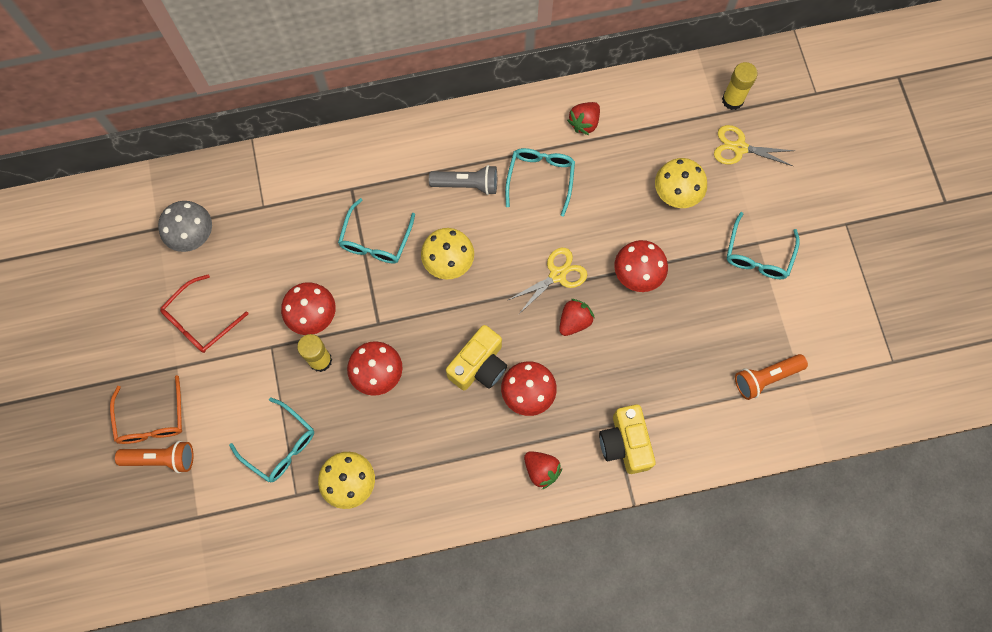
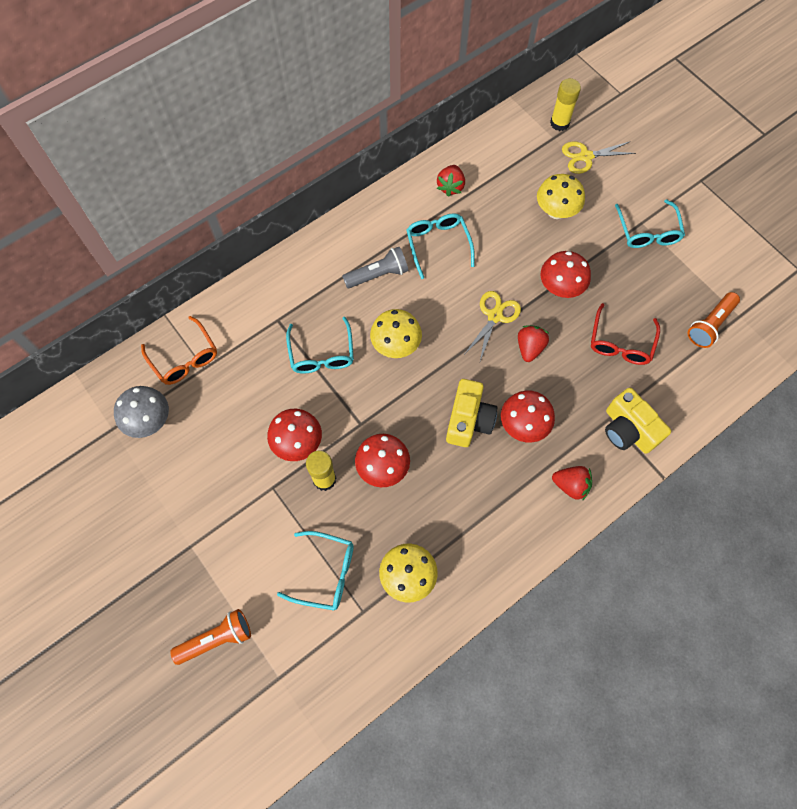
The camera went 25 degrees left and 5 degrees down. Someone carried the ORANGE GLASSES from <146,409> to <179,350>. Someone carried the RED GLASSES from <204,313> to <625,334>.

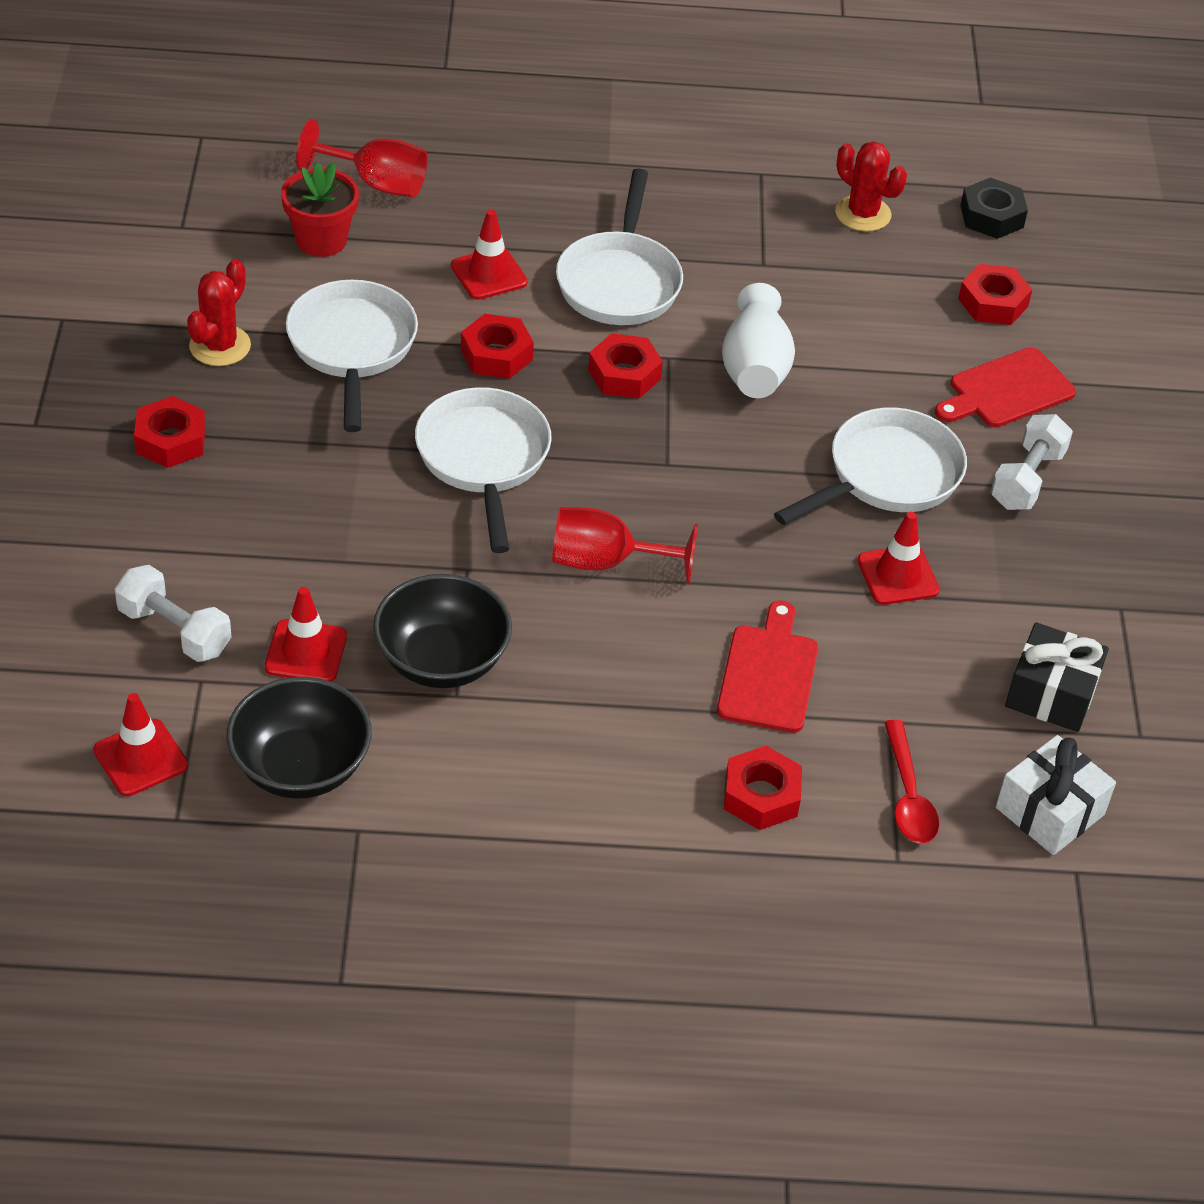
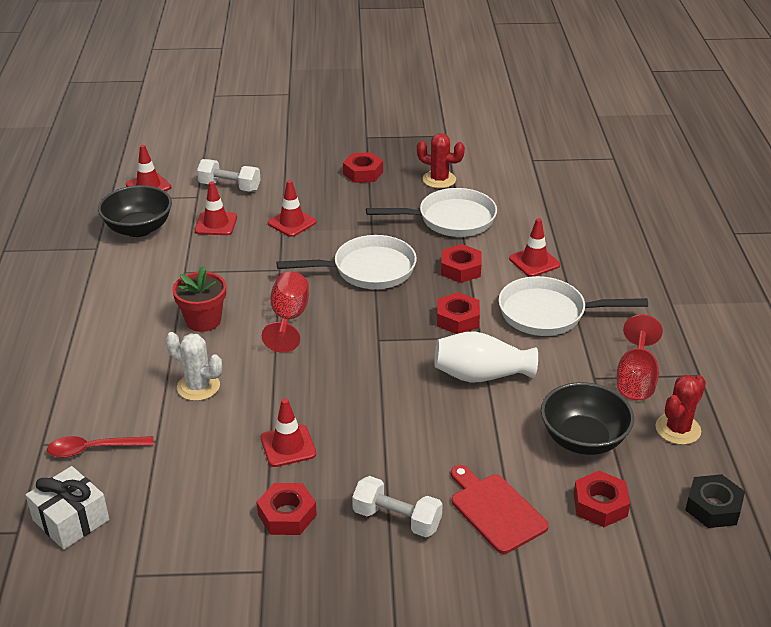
The camera went 90 degrees right and 10 degrees down. Someone swapped the RED CUTTING BOARD at <767,666> for the WHITE CACTUS at <194,366>. Someone carried the RED FLOWER POT from <320,209> to <199,299>. Someone rotated the WHITE DUMBBELL at <173,613> by 75 degrees clockwise. Someone carried the RED NUT from <763,788> to <287,509>. Someone put down the RED TRAFFIC CONE at <292,208>. Someone carried the BLACK BOWL from <442,631> to <587,418>. Someone carried the RED GOBLET from <361,158> to <640,357>. Someone took away the WHITE PAN at <870,466>. Someone took away the BLACK GIFT at <1057,677>.

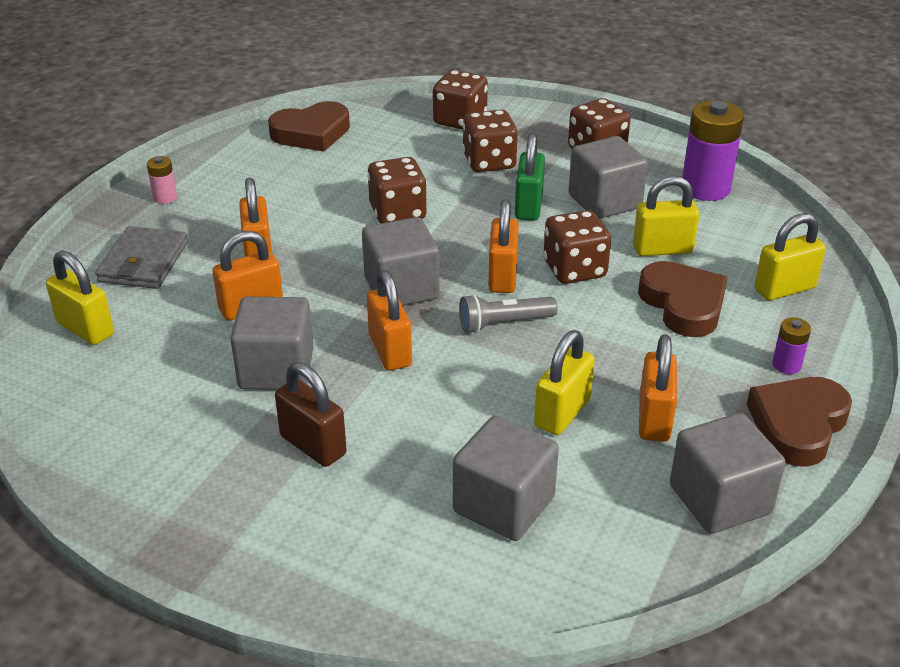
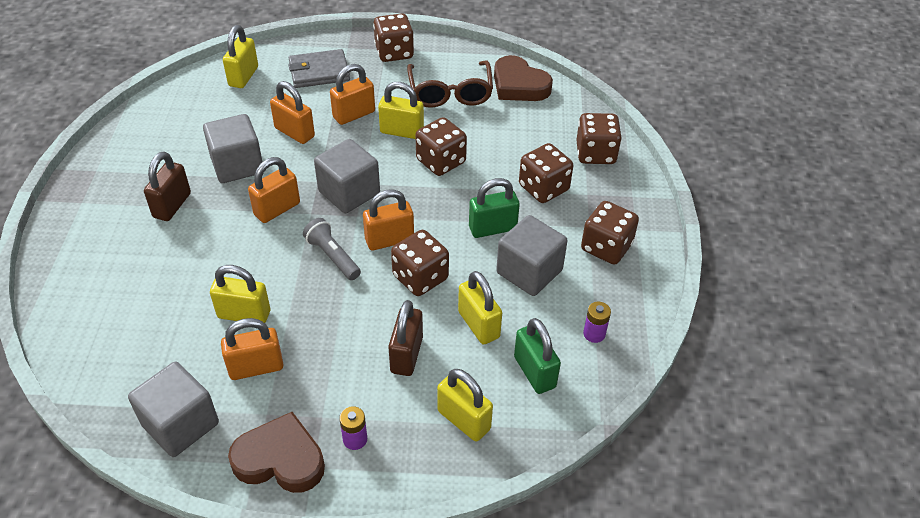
The camera went 65 degrees right and 10 degrees up. Someone swapped the PINK BATTERY at <162,180> for the BROWN DICE at <393,37>. Someone put down the YELLOW PADLOCK at <401,110>. Someone swapped the BROWN HEART at <683,299> for the BROWN PADLOCK at <405,338>. Someone put down the BROWN GLASSES at <450,84>. Someone put down the GREEN PADLOCK at <537,356>. Someone scaled the PURPLE BATTERY at <713,150> by 0.48. Someone took away the GREY CUBE at <506,478>.

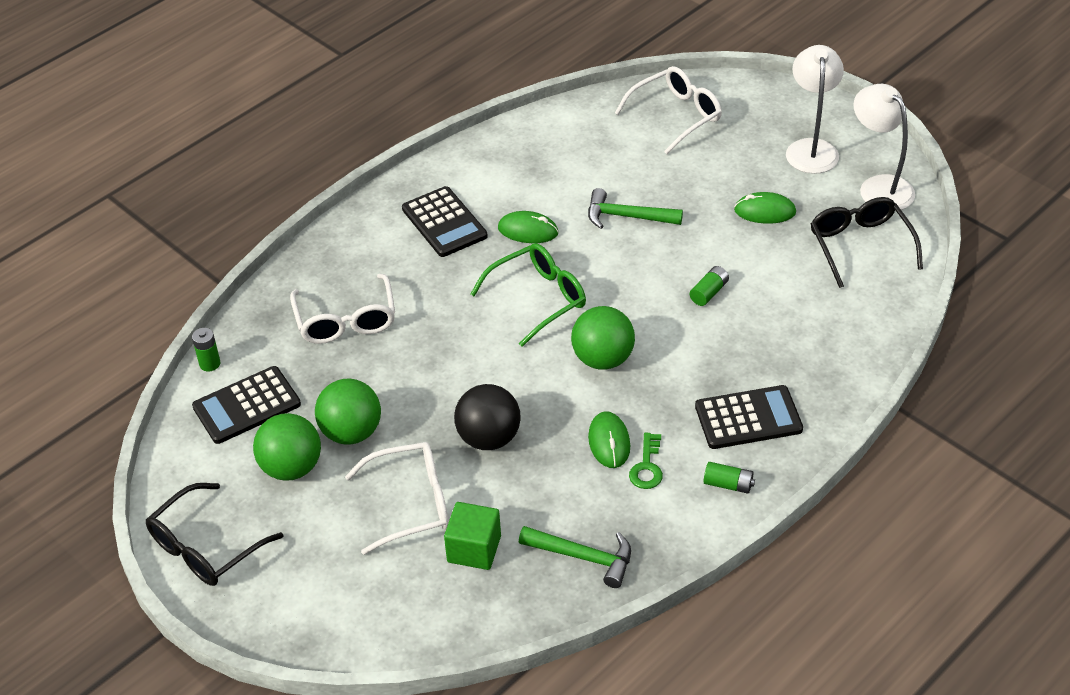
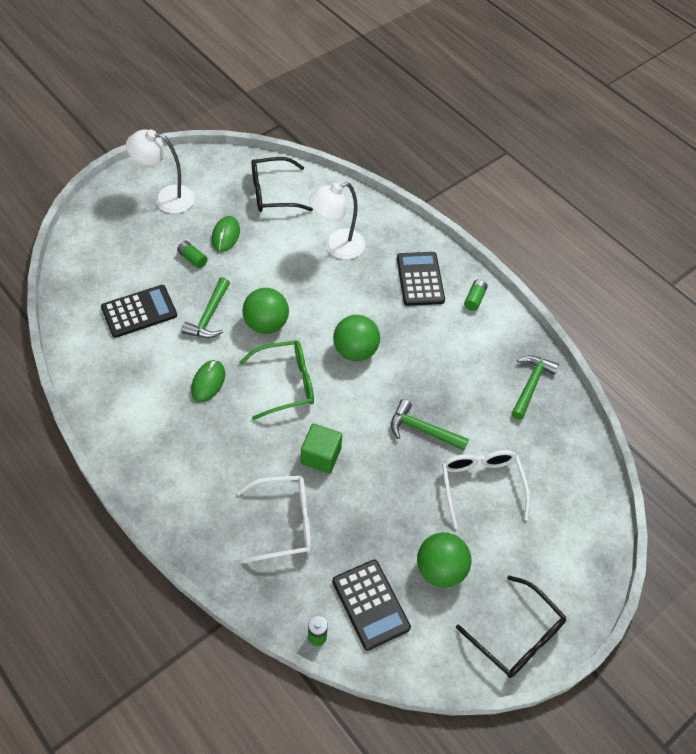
The camera went 90 degrees left and 10 degrees up. Someone carried the BLACK CALCULATOR from <445,221> to <139,311>. Someone carried the GREEN BATTERY from <709,286> to <192,254>. Someone rotated the GREEN GLASSES at <528,295> by 105 degrees clockwise. Someone carried the GREEN BALL from <348,412> to <266,311>. Someone carried the GREEN CUBE from <472,536> to <321,448>. Someone carried the WHITE LAMP from <884,147> to <337,220>. Someone swapped the BLACK BALL at <487,417> for the GREEN HAMMER at <430,425>. Someone took away the GREEN MOUSE at <609,439>. Someone took away the WHITE GLASSES at <668,110>. Someone took away the GREEN KEY at <646,461>.

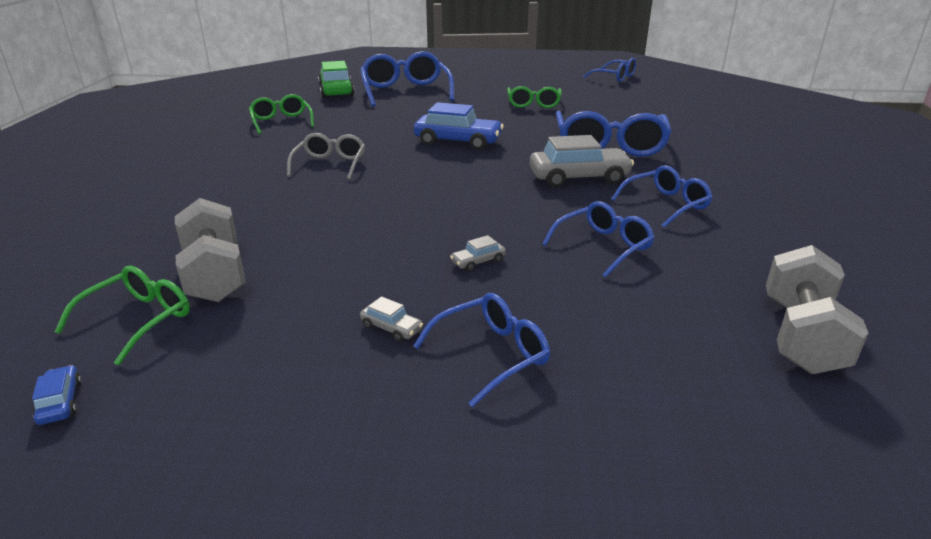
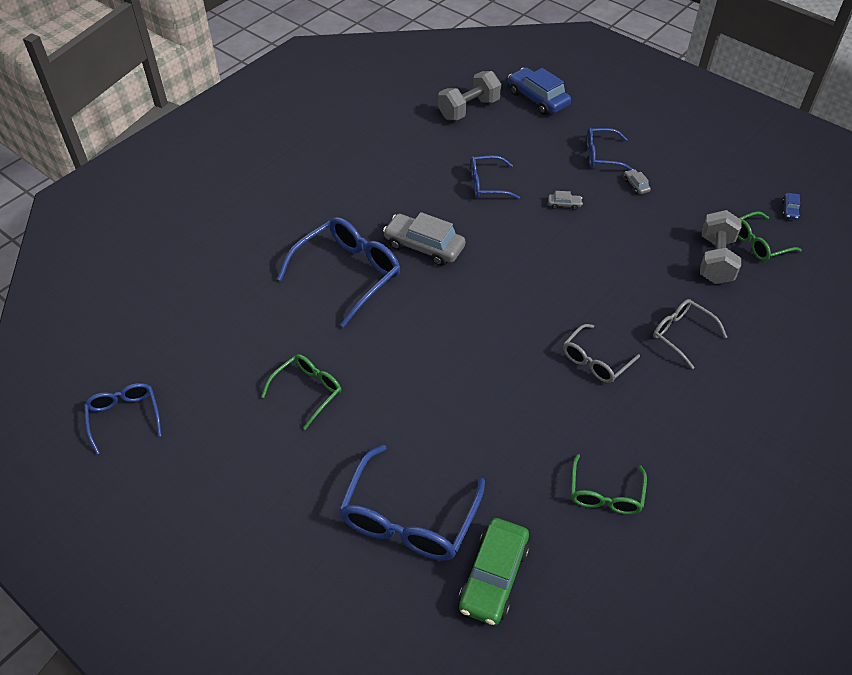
The camera went 145 degrees left and 20 degrees up. Someone carried the BLUE CAR from <459,126> to <539,91>. Someone put down the GREY GLASSES at <690,334>. Someone took away the BLUE GLASSES at <662,196>.

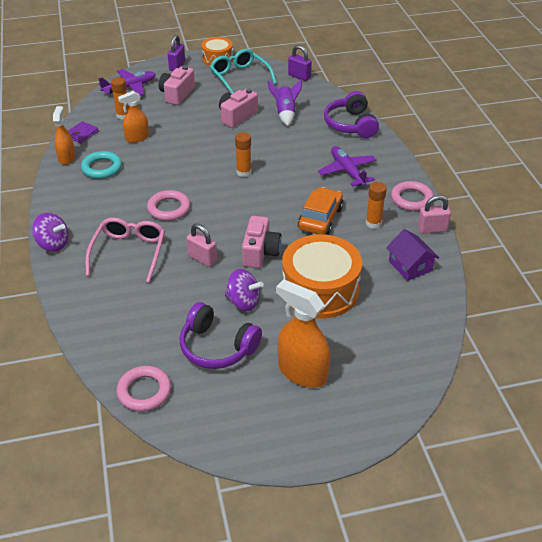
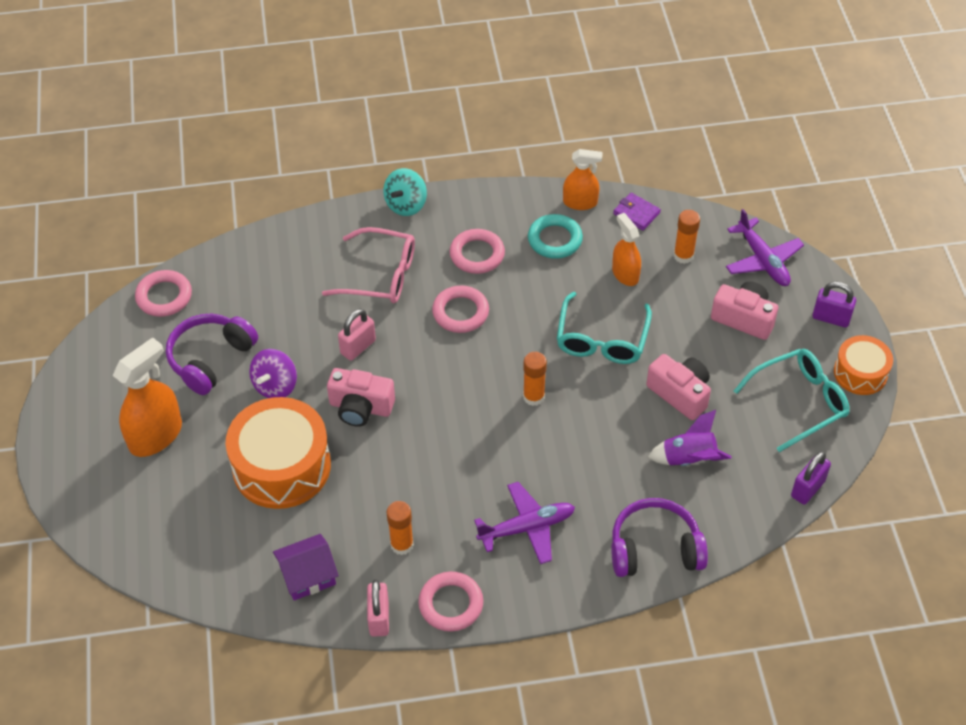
The camera went 95 degrees right and 10 degrees up. Someone repainted the PURPLE SPINNING TOP at <50,232>, which became the TURQUOISE SPINNING TOP at <405,192>. Someone put down the PINK RING at <477,251>. Someone put down the TURQUOISE GLASSES at <604,328>. Someone took away the ORANGE CAR at <320,211>.

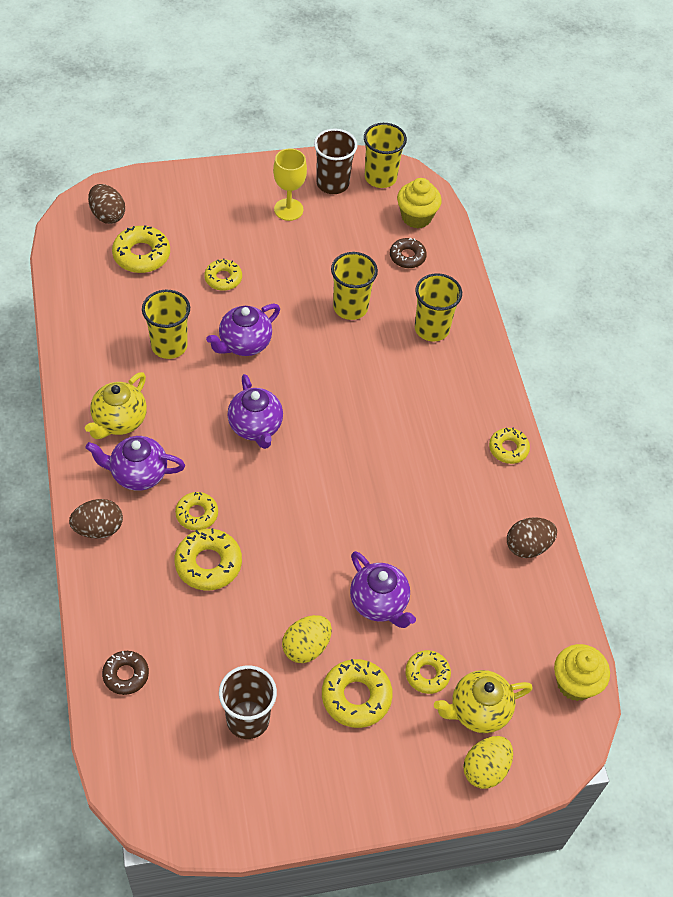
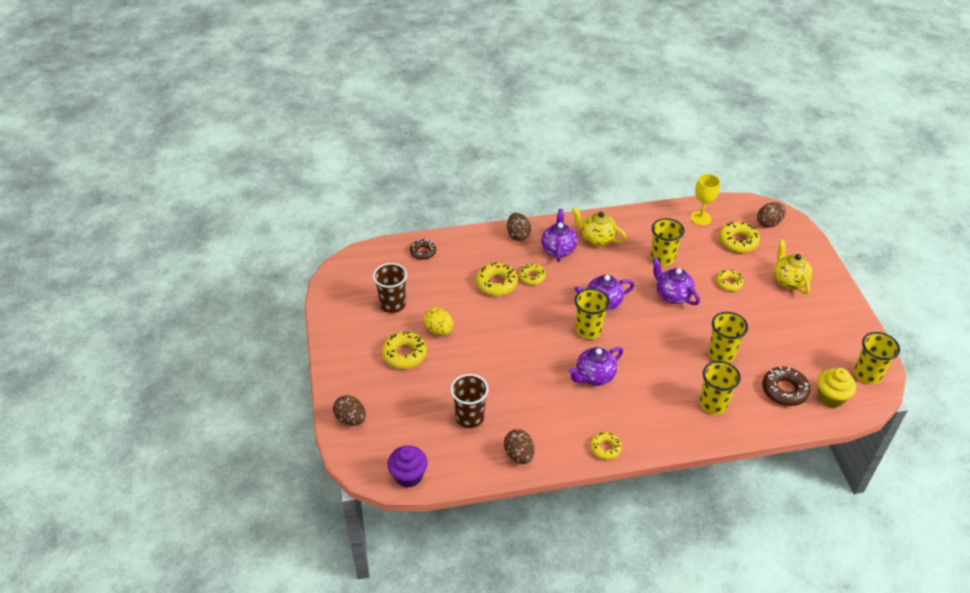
The camera went 95 degrees right and 10 degrees down. Someone repainted the YELLOW EGG at <488,762>, which became the BROWN EGG at <349,410>. Someone repainted the YELLOW CUPCAKE at <582,672>, which became the PURPLE CUPCAKE at <407,467>. Someone carried the BROWN CUP from <335,161> to <470,401>. Someone carried the PURPLE TEAPOT from <383,589> to <595,366>. Someone put down the YELLOW CUP at <592,313>. Someone carried the YELLOW GOBLET from <290,184> to <705,199>. Someone scaled the BROWN DONUT at <408,253> by 1.54. Someone carried the YELLOW TEAPOT from <483,701> to <793,267>. Someone took away the YELLOW DONUT at <428,672>.

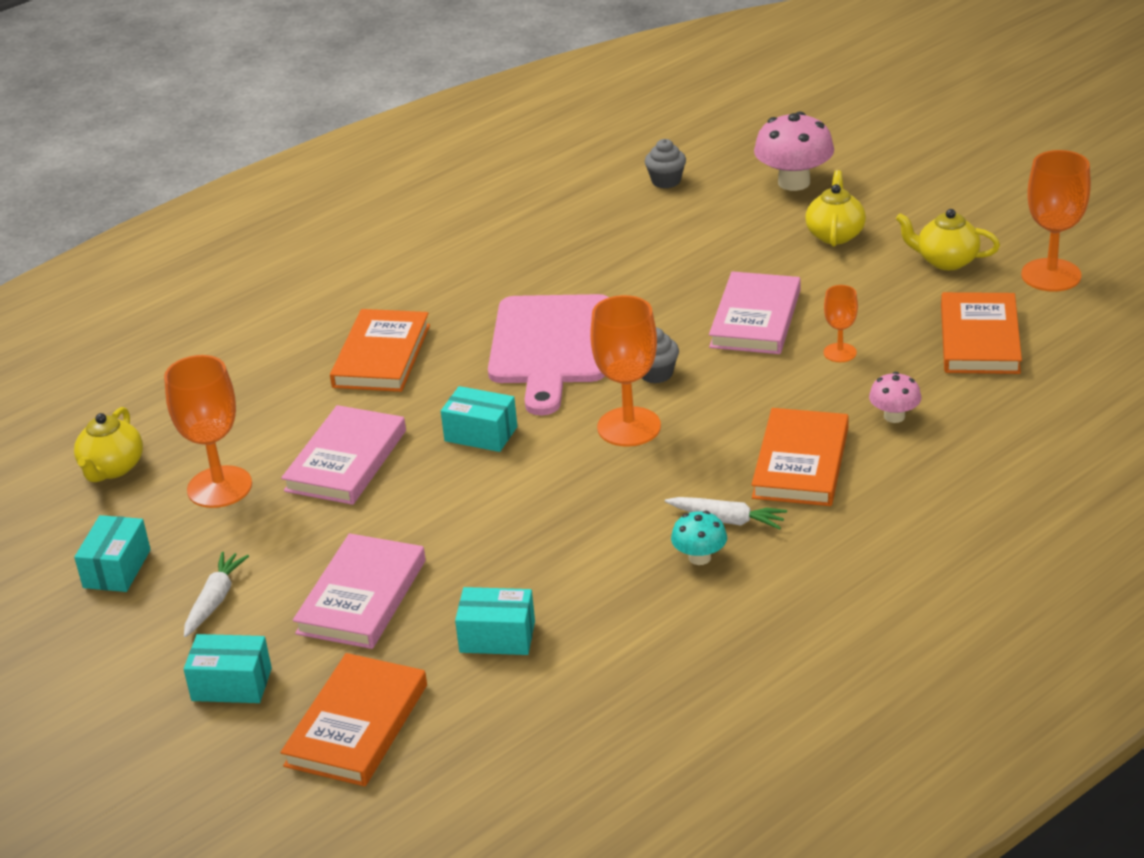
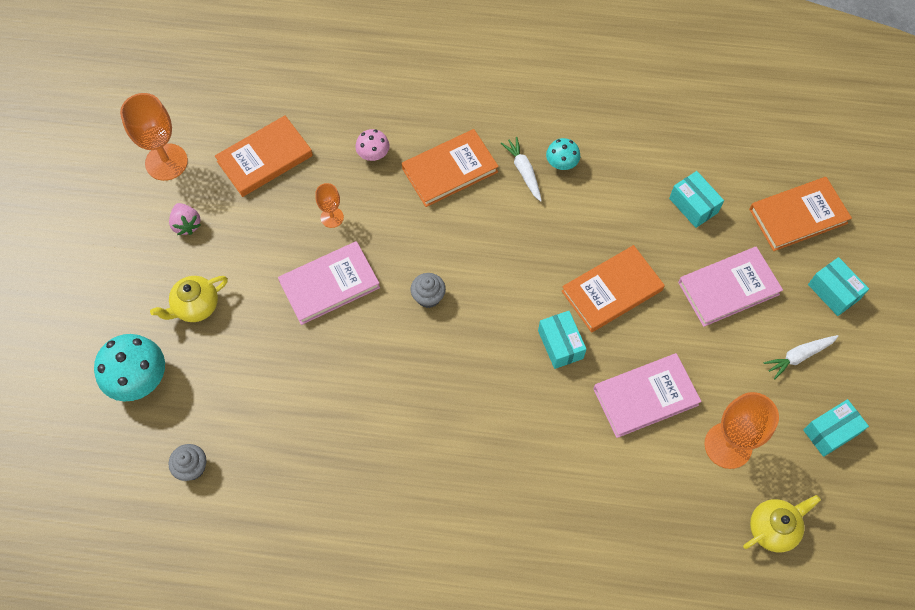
The camera went 135 degrees left and 30 degrees up. Someone repainted the PINK MUSHROOM at <794,151>, which became the TURQUOISE MUSHROOM at <129,368>. Someone swapped the YELLOW TEAPOT at <948,239> for the PINK STRAWBERRY at <185,219>. Someone carried the ORANGE BOOK from <380,350> to <613,288>. Someone took away the PINK CUTTING BOARD at <548,354>. Someone took away the ORANGE GOBLET at <625,371>.

